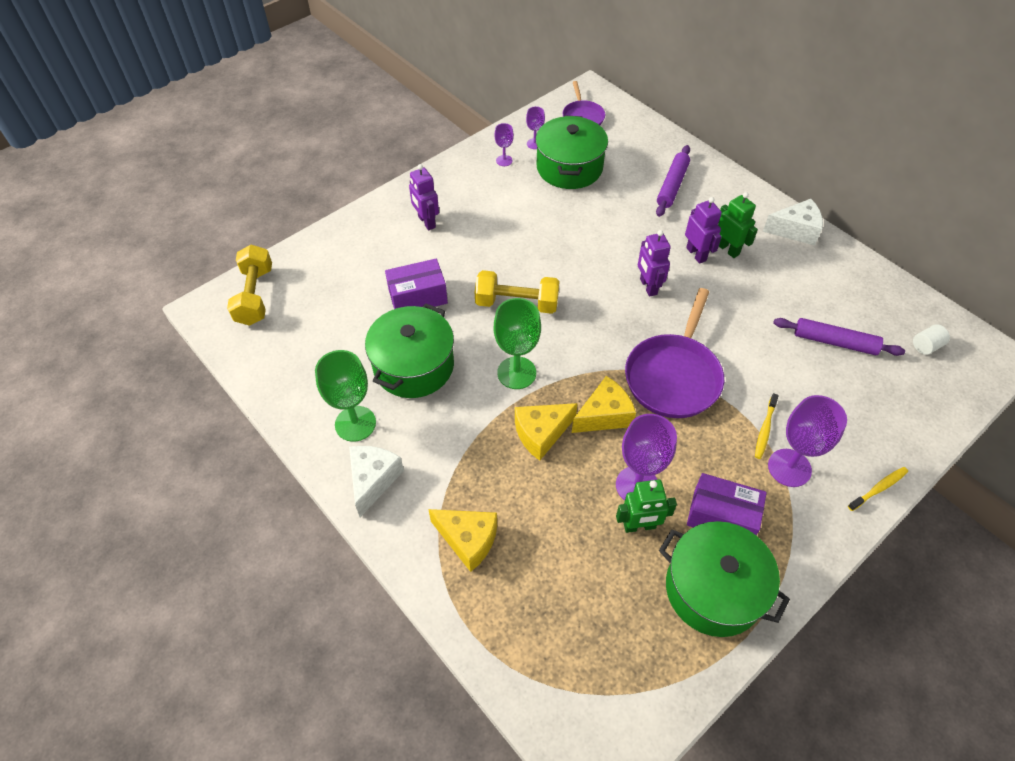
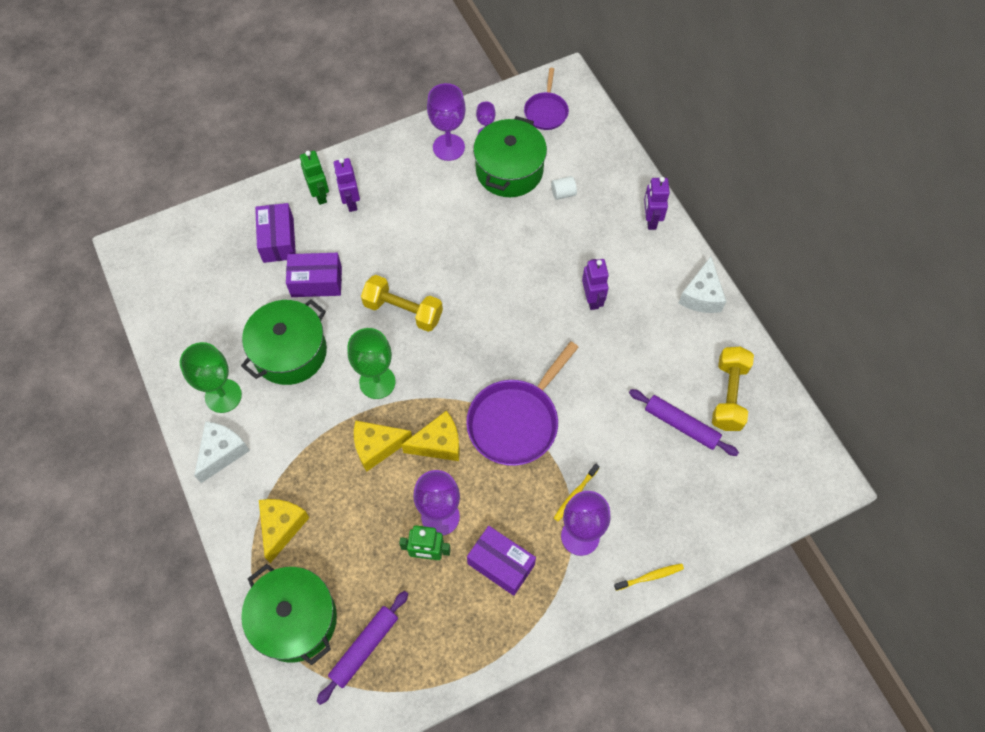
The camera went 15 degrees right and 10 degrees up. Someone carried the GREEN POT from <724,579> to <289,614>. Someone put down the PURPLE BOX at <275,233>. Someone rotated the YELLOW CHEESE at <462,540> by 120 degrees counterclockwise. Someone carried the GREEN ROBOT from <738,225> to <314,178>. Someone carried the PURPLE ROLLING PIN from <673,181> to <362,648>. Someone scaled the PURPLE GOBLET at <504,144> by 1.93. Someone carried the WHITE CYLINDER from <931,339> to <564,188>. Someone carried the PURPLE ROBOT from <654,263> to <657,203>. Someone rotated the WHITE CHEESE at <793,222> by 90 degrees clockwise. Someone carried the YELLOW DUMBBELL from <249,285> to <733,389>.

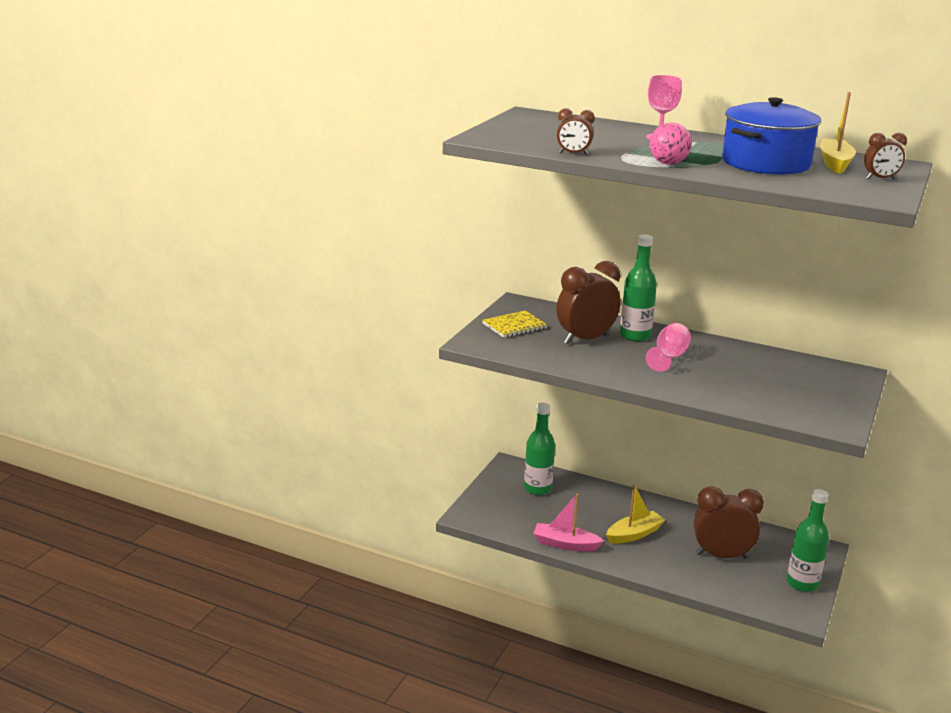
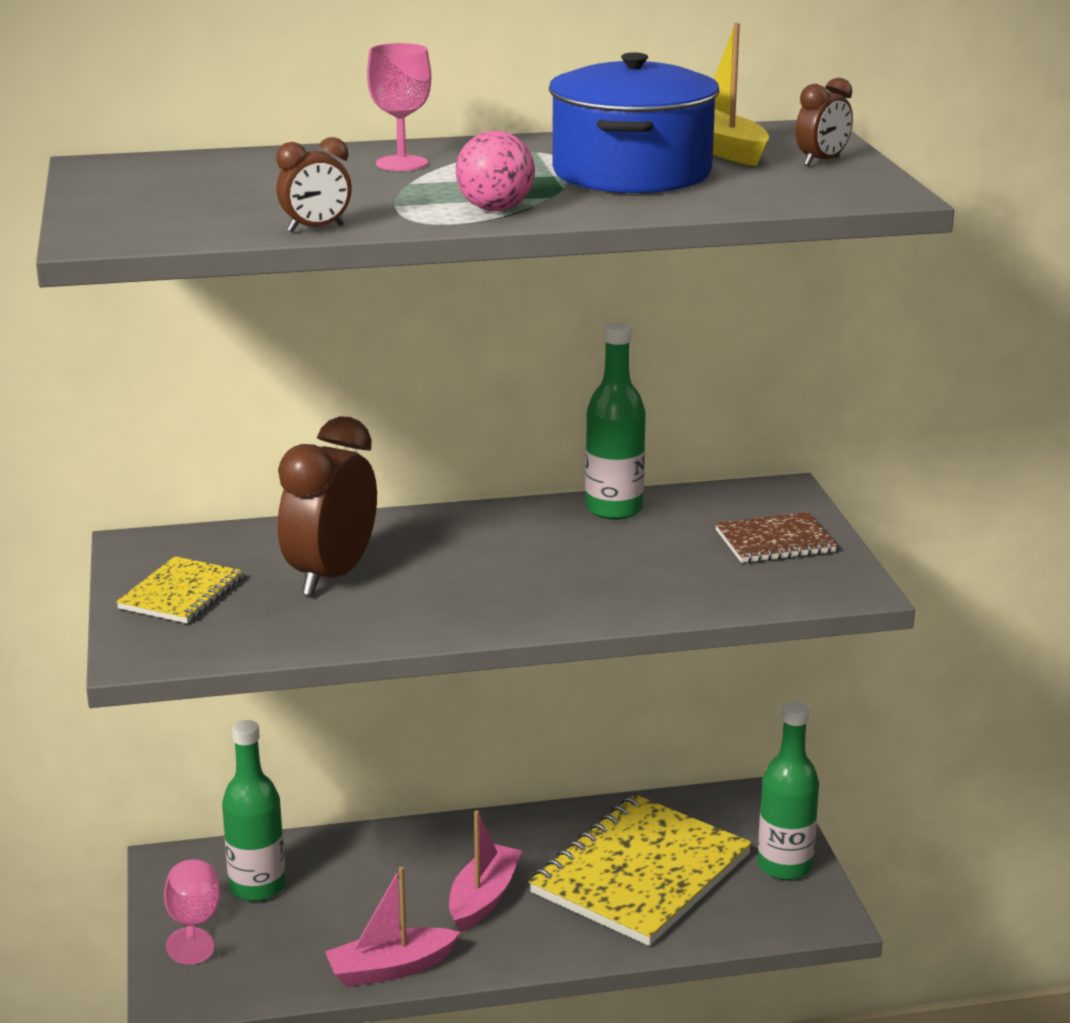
The camera went 35 degrees left and 0 degrees up. Someone carried the PINK GOBLET from <668,347> to <192,912>. Someone repainted the YELLOW BOAT at <635,514>, which became the PINK BOAT at <485,871>. Someone swapped the BROWN CLOCK at <729,522> for the YELLOW NOTEBOOK at <640,870>. Someone carried the GREEN BOTTLE from <638,288> to <615,421>. Someone put down the BROWN NOTEBOOK at <776,537>.

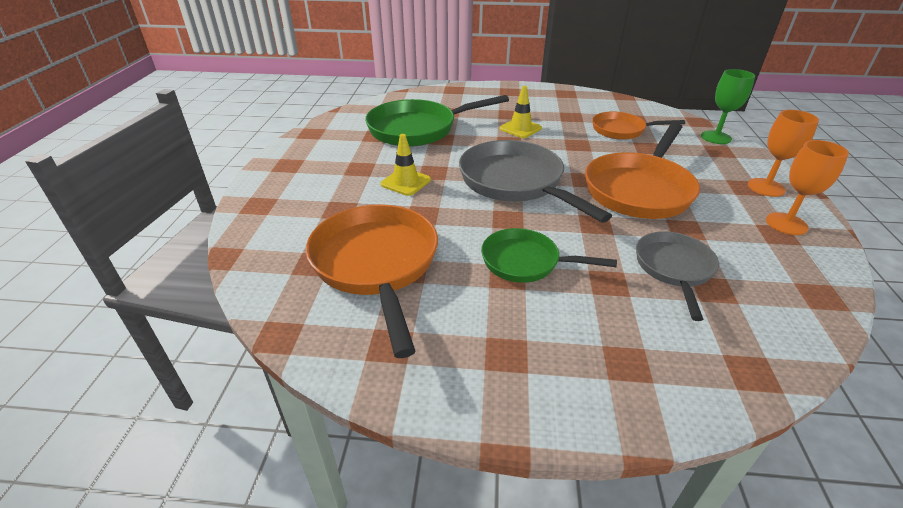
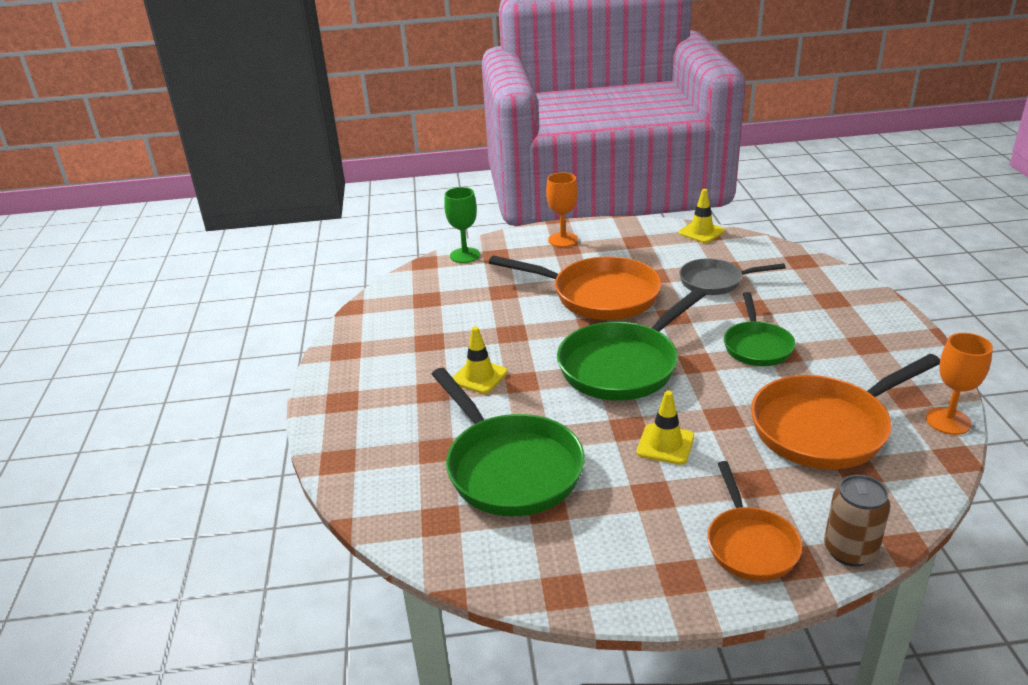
The camera went 100 degrees left and 5 degrees down. Someone repainted the GREY PAN at <535,181>, which became the GREEN PAN at <631,344>. Someone put down the YELLOW TRAFFIC CONE at <702,216>. Someone carried the ORANGE PAN from <638,125> to <754,521>. Someone put down the BROWN CAN at <857,521>. Someone carried the ORANGE GOBLET from <807,187> to <959,384>.

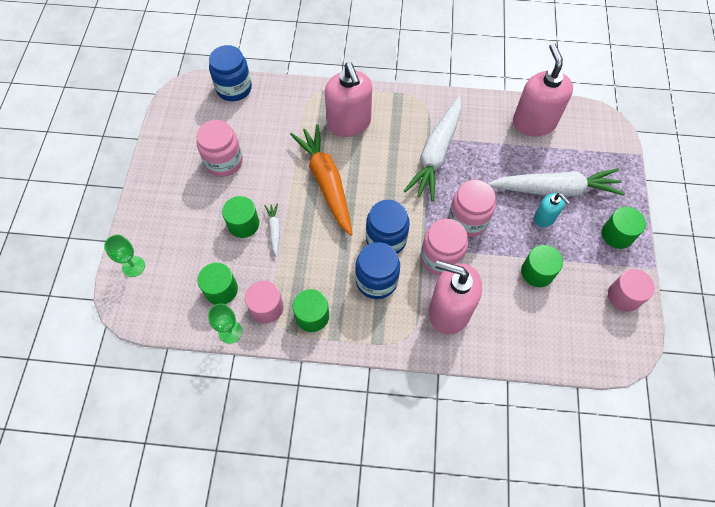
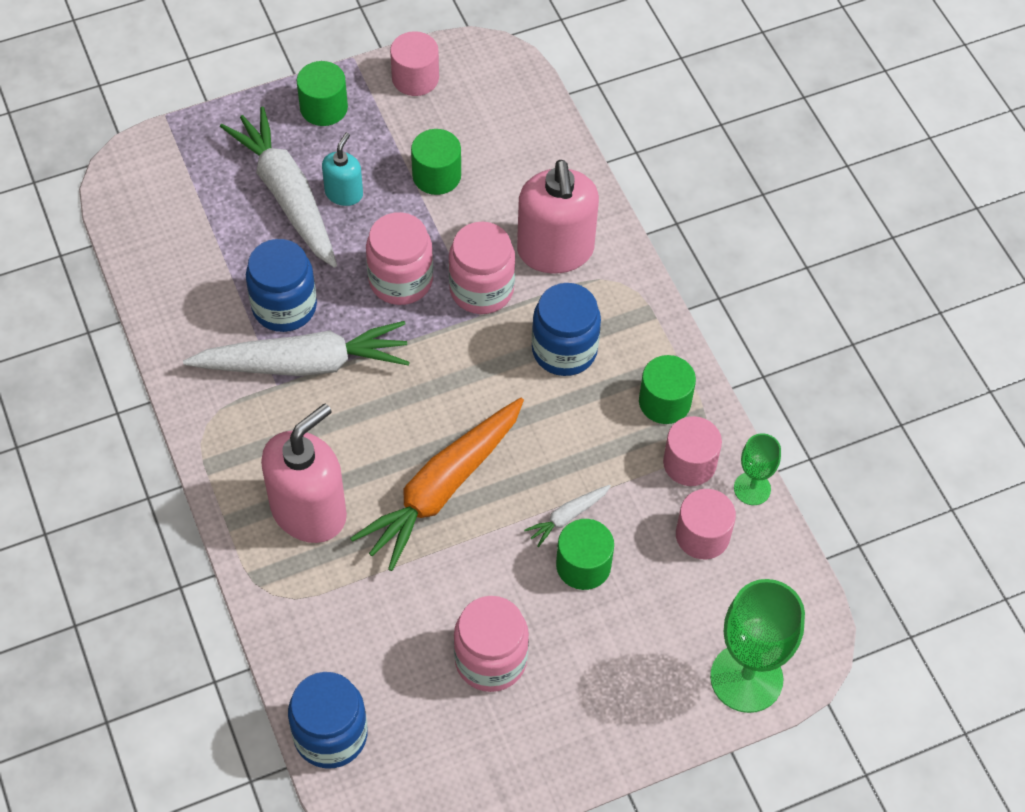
The camera went 120 degrees left and 5 degrees down. Someone carried the BLUE JAR from <388,227> to <281,285>. Someone repainted the GREEN CYLINDER at <217,284>, which became the PINK CYLINDER at <706,524>. Someone scaled the GREEN GOBLET at <124,256> by 1.86. Someone took away the PINK SOAP DISPENSER at <543,89>.

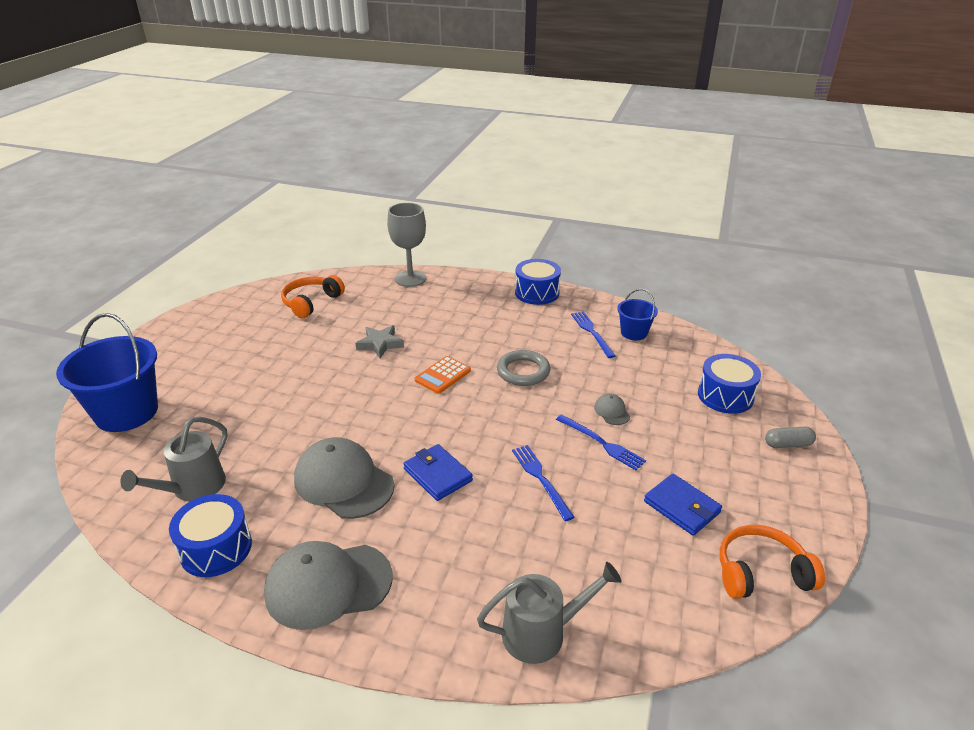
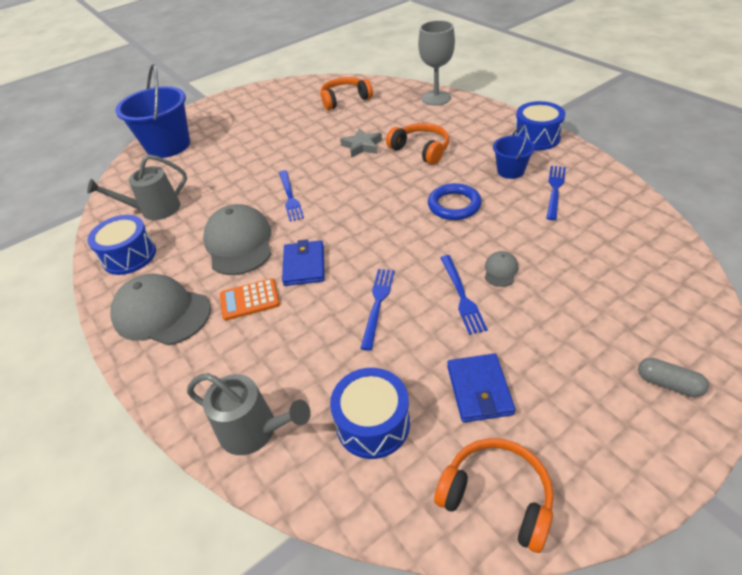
The camera went 40 degrees right and 10 degrees up. Someone carried the ORANGE CALCULATOR from <443,375> to <250,299>. Someone put down the BLUE FORK at <291,195>. Someone carried the BLUE DRUM from <729,384> to <370,413>. Someone put down the ORANGE HEADPHONES at <417,144>. Someone repainted the GREY RING at <524,368>, which became the BLUE RING at <455,201>. Someone carried the BLUE BUCKET from <637,314> to <514,152>.

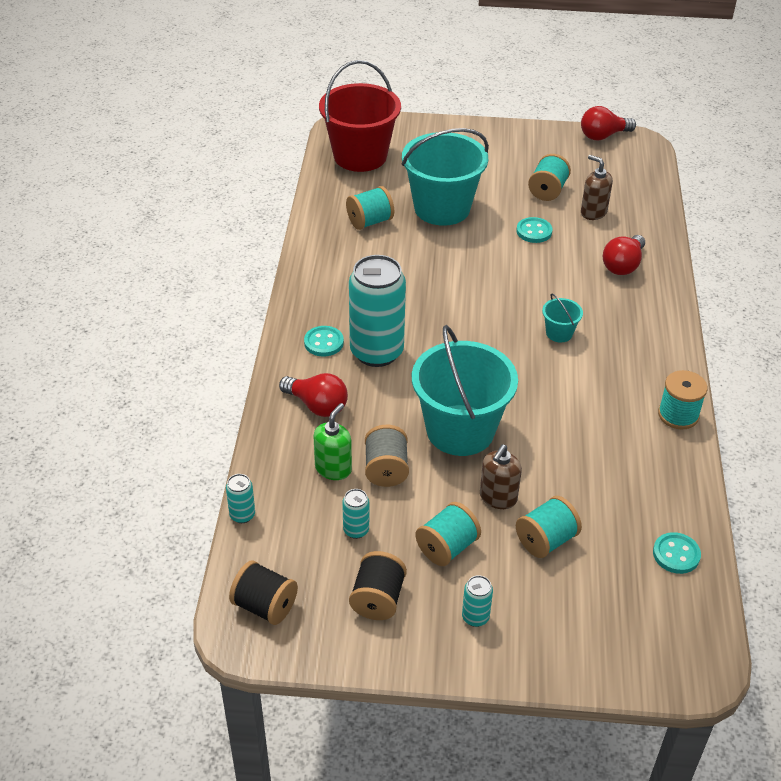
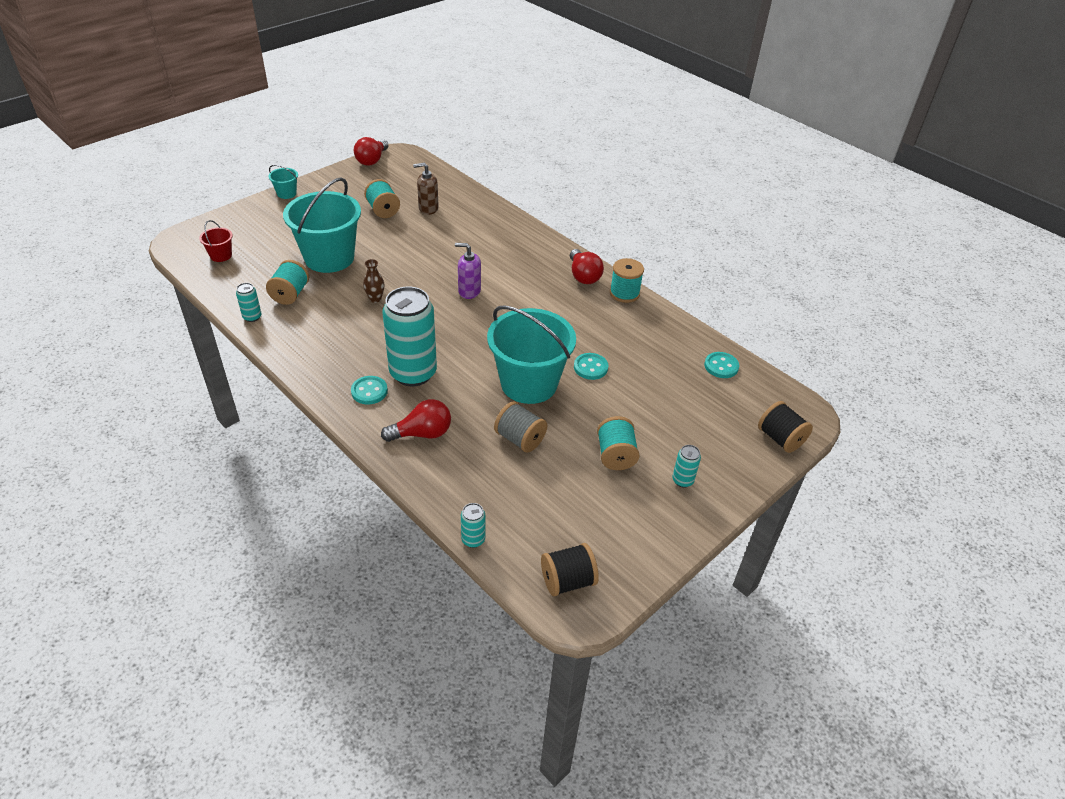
The camera went 50 degrees left and 0 degrees up. Someone scaled the RED BUCKET at <360,116> by 0.42. Someone carried the TURQUOISE CAN from <355,514> to <249,302>. Someone carried the TURQUOISE BUCKET from <562,318> to <283,182>. Someone put down the BROWN VASE at <373,281>. Someone put down the PURPLE SOAP DISPENSER at <468,271>. Someone carried the RED LIGHT BULB from <624,255> to <587,266>. Someone carried the TURQUOISE BUTTON from <534,230> to <591,366>. Someone carried the BLACK SPOOL from <378,585> to <785,427>. Someone took away the GREEN SOAP DISPENSER at <332,441>. Someone took away the BROWN SOAP DISPENSER at <501,477>. Someone took away the TURQUOISE SPOOL at <549,527>.

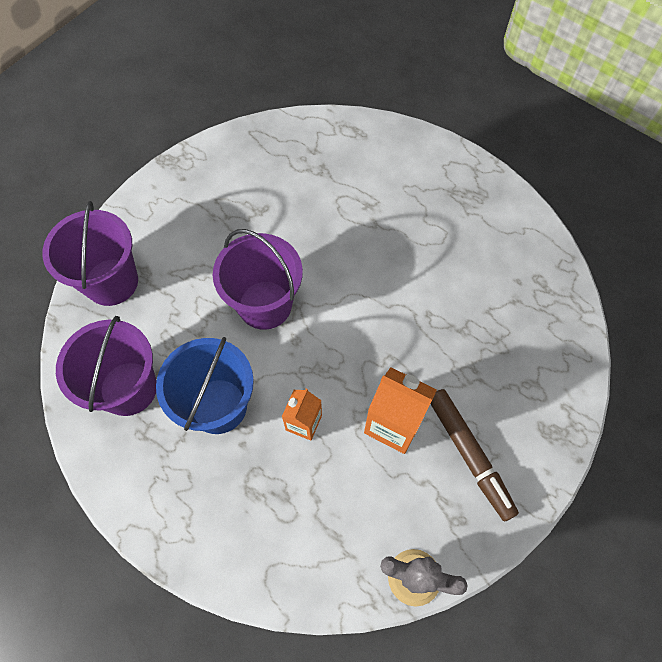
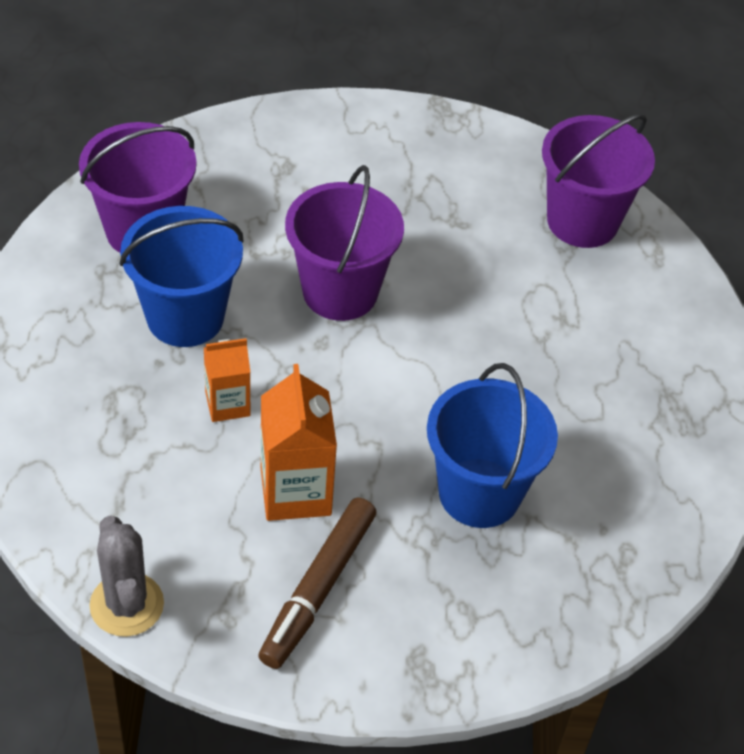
The camera went 50 degrees right and 15 degrees down. Someone put down the BLUE BUCKET at <492,445>. Someone carried the PURPLE BUCKET from <90,253> to <598,181>.

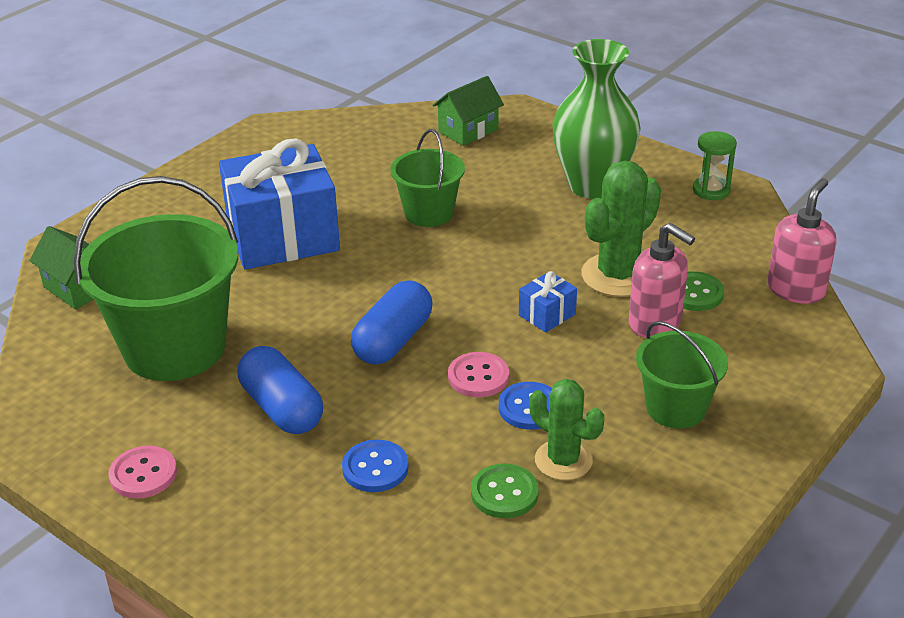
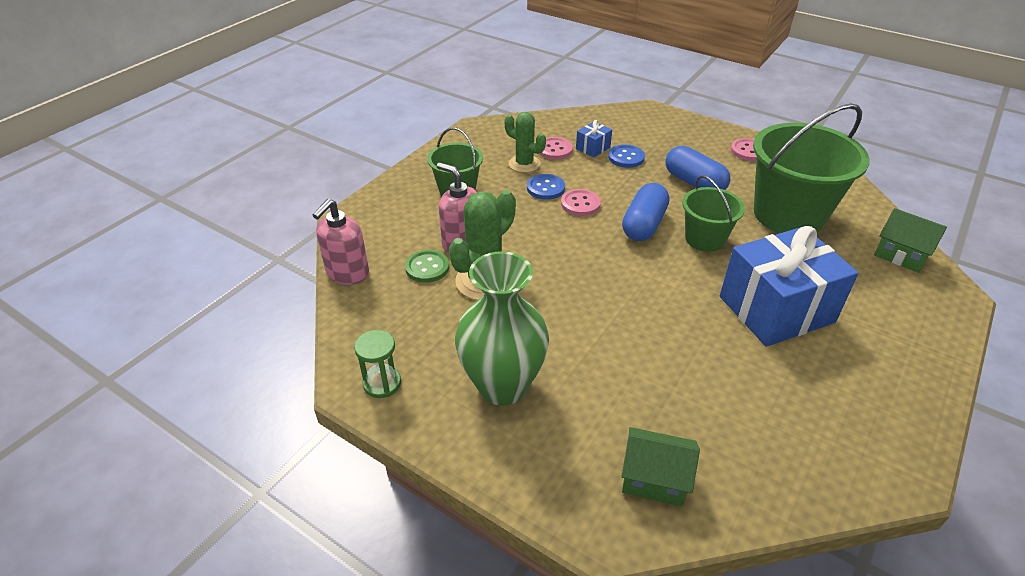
The camera went 175 degrees right and 5 degrees up. Someone repainted the GREEN BUTTON at <505,491>, which became the PINK BUTTON at <556,148>. Someone carried the BLUE GIFT from <548,302> to <594,139>. Someone rotated the GREEN HOUSE at <468,111> by 60 degrees clockwise. Someone carried the GREEN BUCKET from <427,178> to <713,213>.

